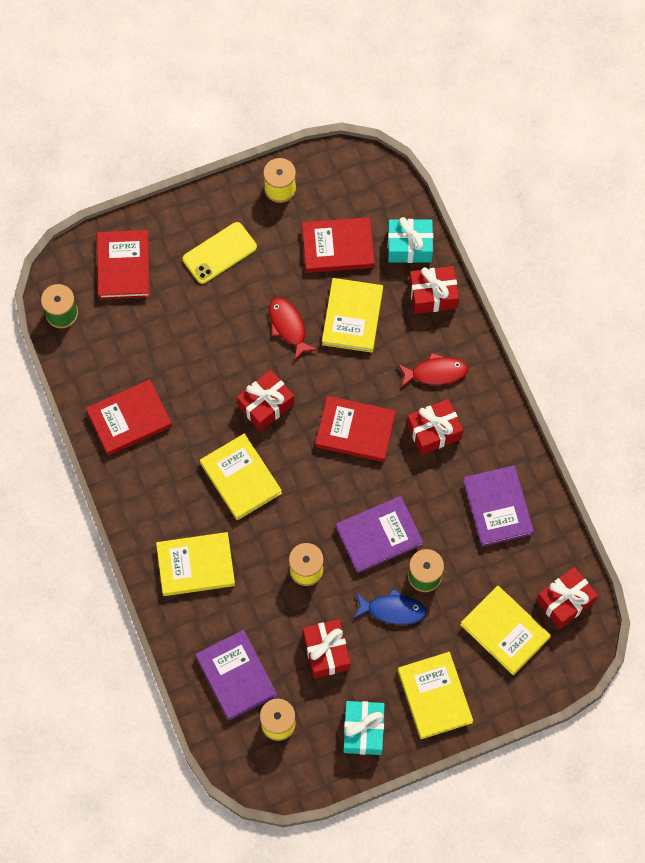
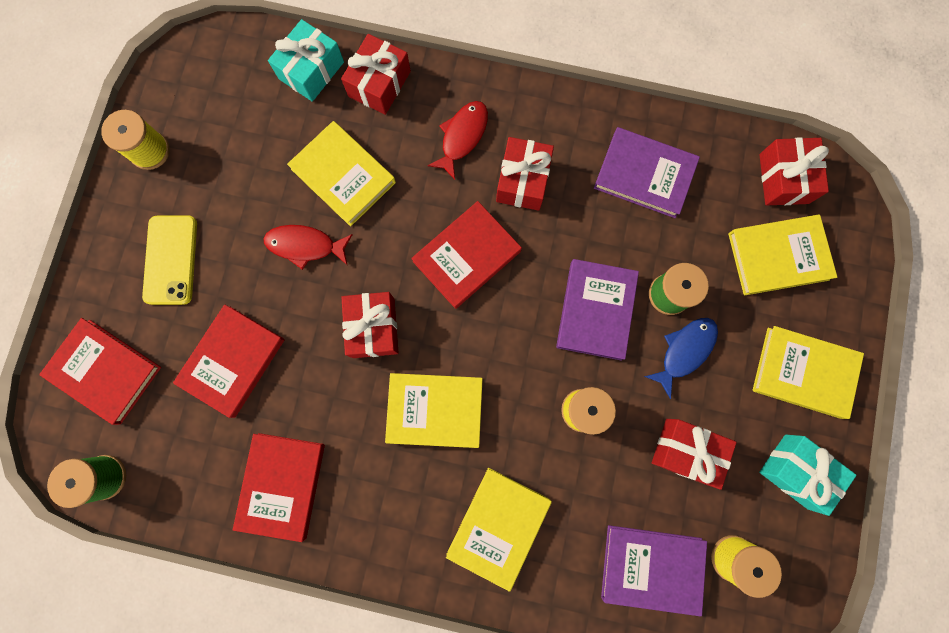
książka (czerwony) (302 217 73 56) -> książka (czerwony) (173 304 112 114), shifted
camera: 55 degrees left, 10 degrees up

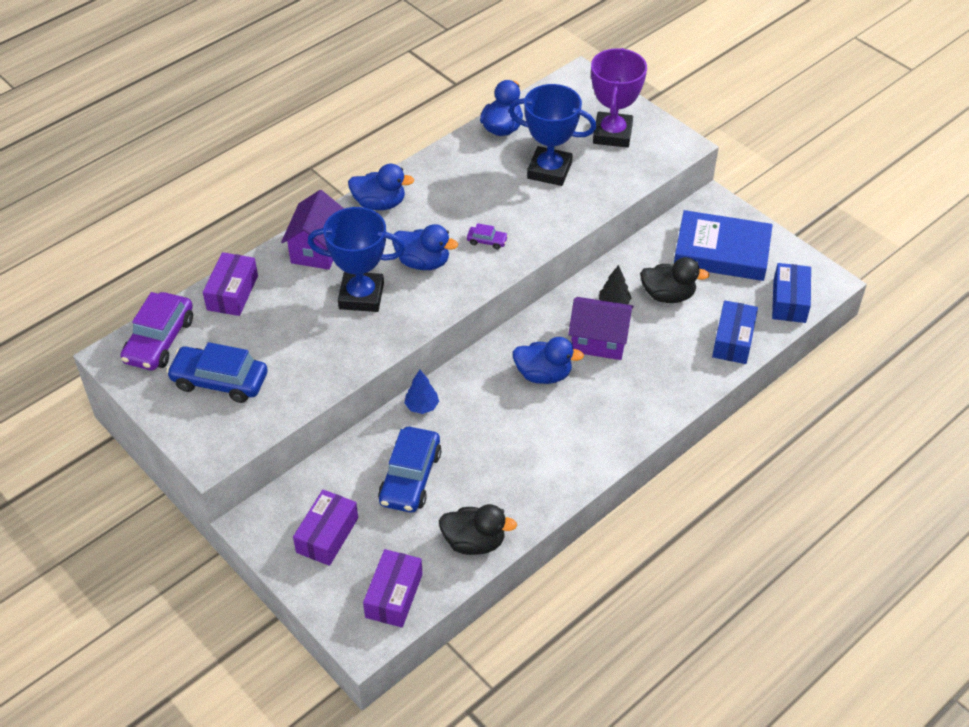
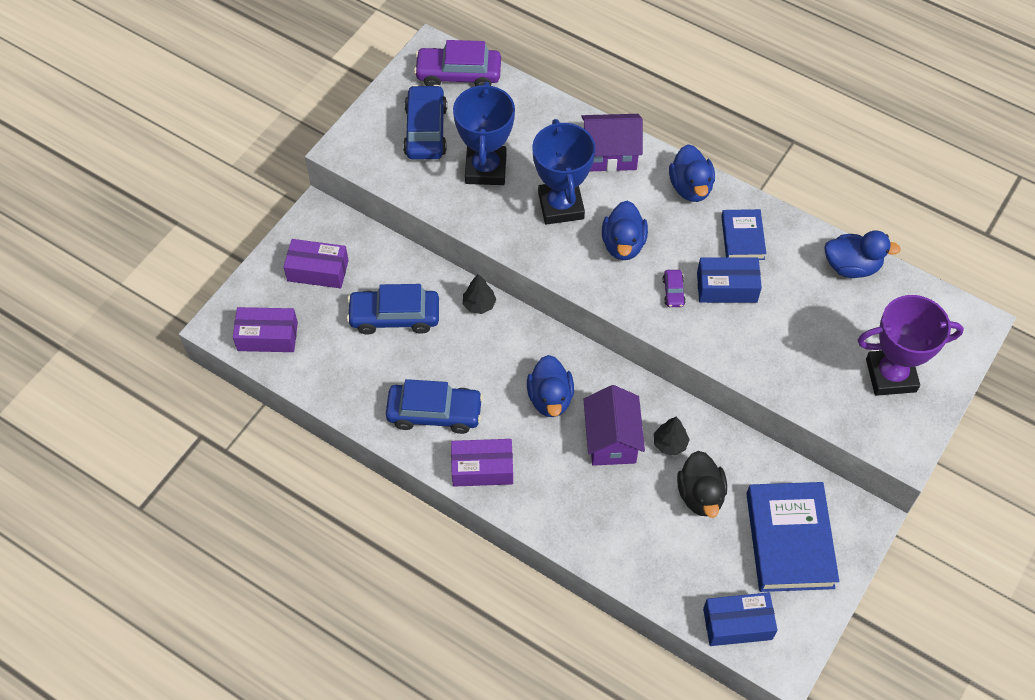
pudełko (fioletowy) (203 252 55 64) -> pudełko (fioletowy) (451 439 62 48), shifted
drzewko (niebieski) (404 370 35 44) -> drzewko (czarny) (463 274 33 40)
kaczka (czarny) (439 504 78 51) -> none
puchar (niebieski) (509 84 87 102) -> puchar (niebieski) (453 82 62 103), shifted
pudełko (niebieski) (712 300 46 64) -> pudełko (niebieski) (697 257 65 46), shifted
none -> samochód (niebieski) (386 379 97 55)
none -> książka (niebieski) (721 209 45 51)
camera: 75 degrees right, 10 degrees up

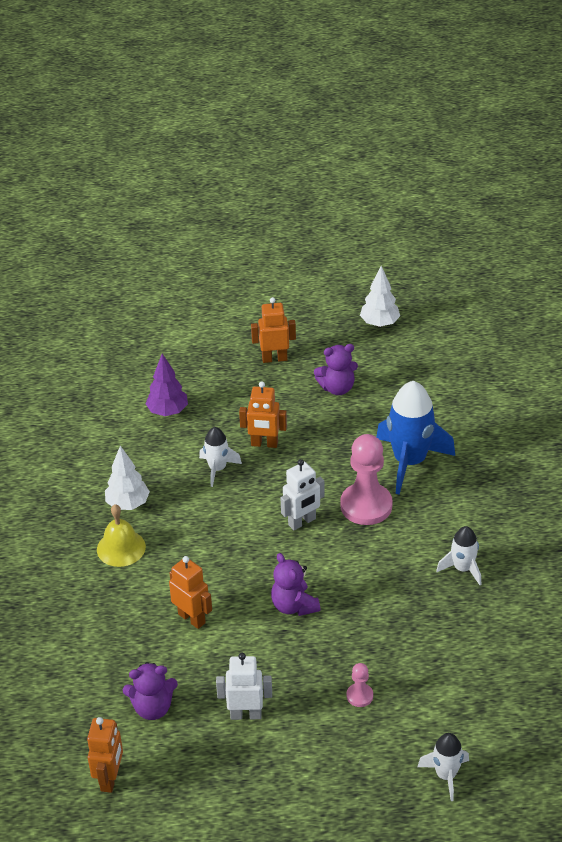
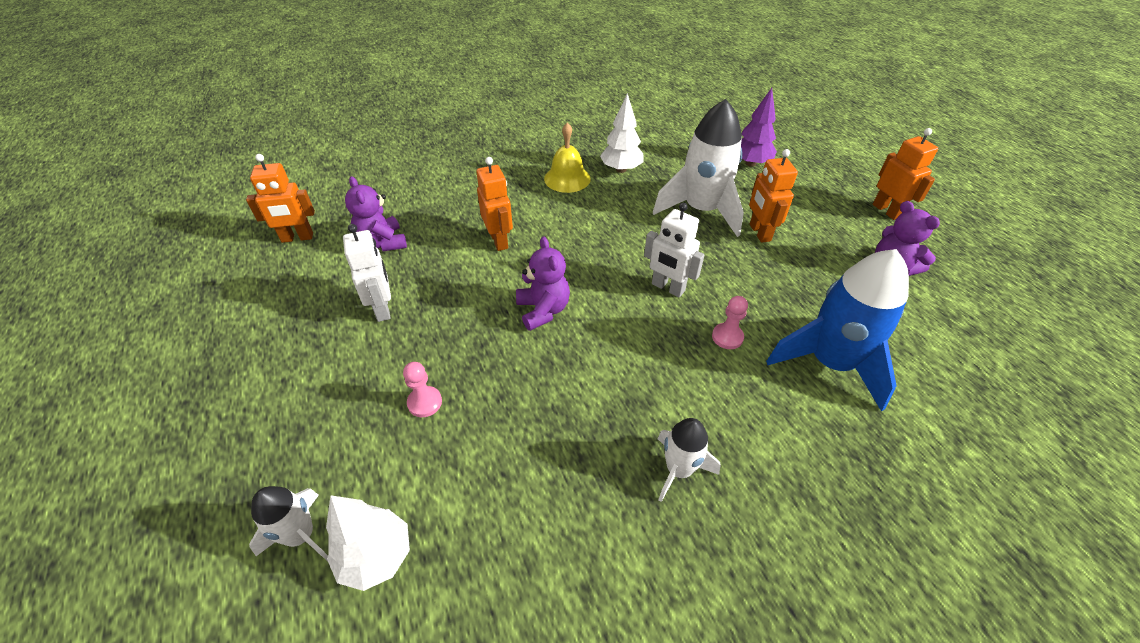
robot (pomarańczowy) (169 556 43 73) -> robot (pomarańczowy) (476 157 37 94), 45 degrees counterclockwise
rakieta (biały) (199 427 43 60) -> rakieta (biały) (653 99 91 138), x1.87
miś (fioletowy) (271 553 50 63) -> miś (fioletowy) (516 236 54 95), 120 degrees clockwise
pionek (różowy) (340 434 53 91) -> pionek (różowy) (712 296 36 53), x0.46
drzewko (biały) (360 266 40 61) -> drzewko (biały) (326 495 84 96), shifted
camera: 70 degrees right, 5 degrees up

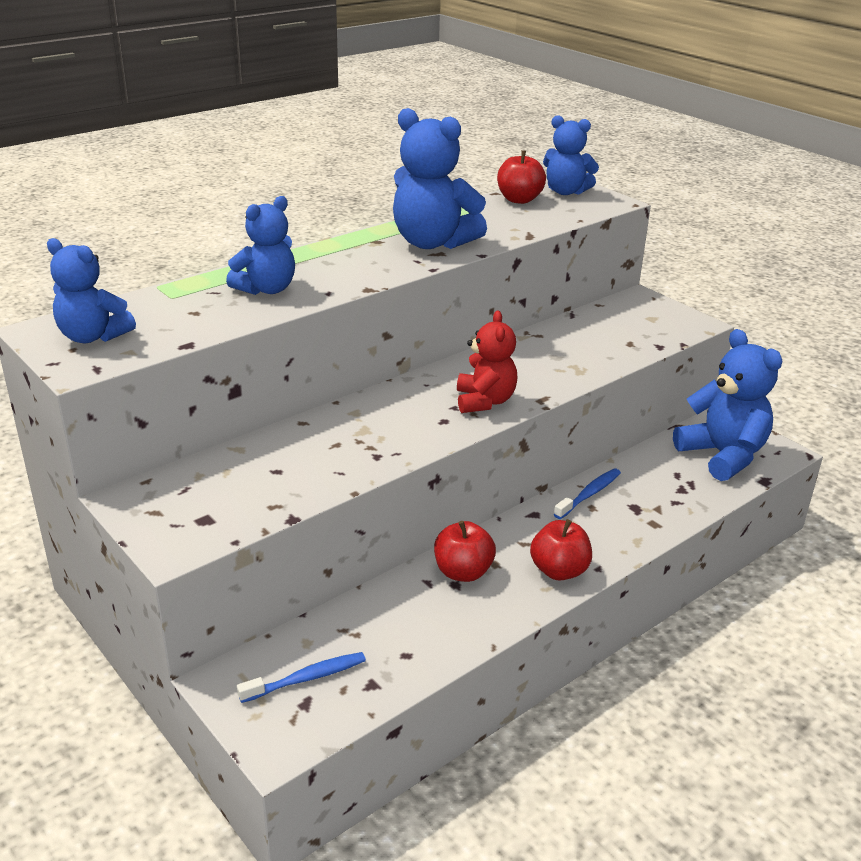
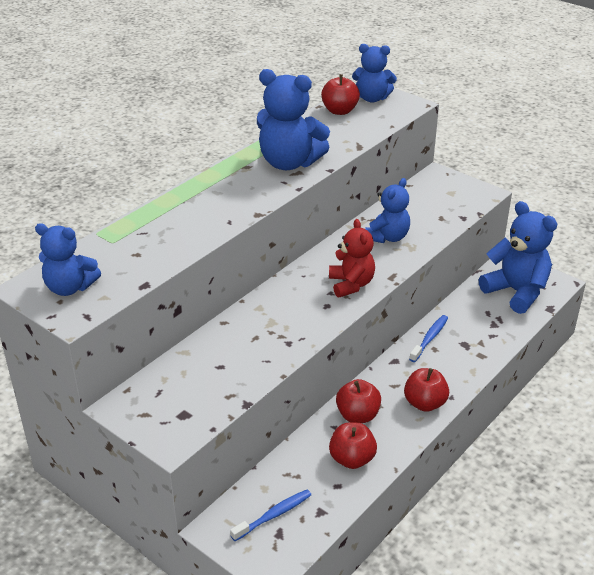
miś (niebieski) (226 196 69 99) -> miś (niebieski) (365 178 45 65), shifted
none -> jabłko (czerwony) (329 422 48 47)
camera: 10 degrees left, 5 degrees up

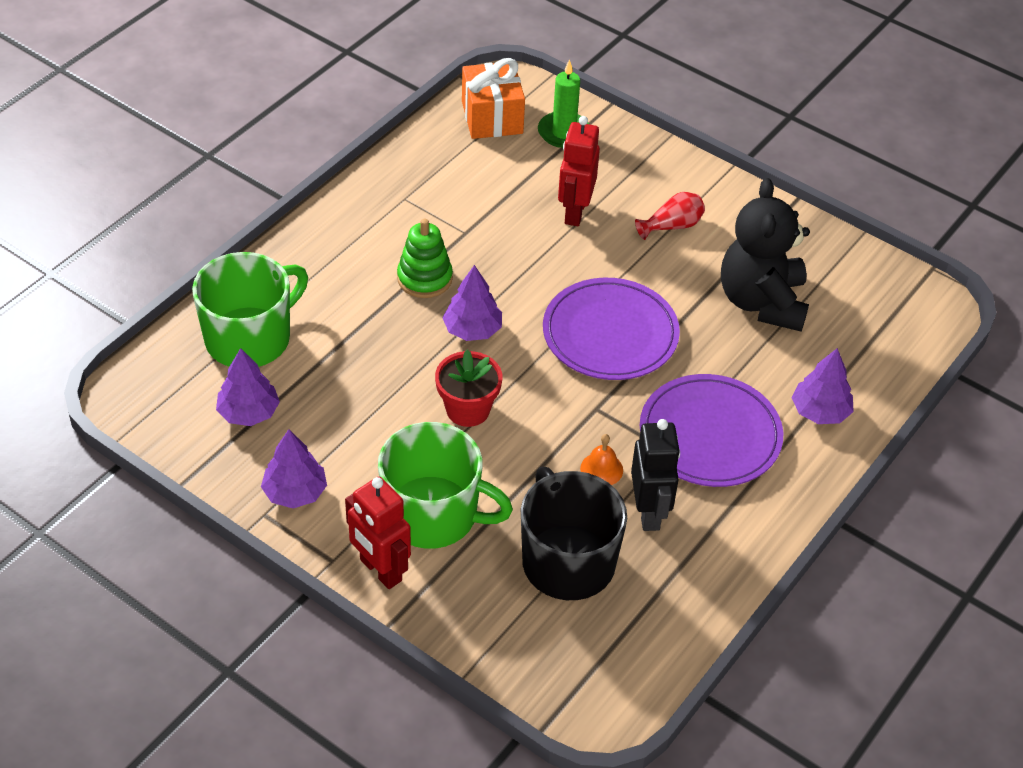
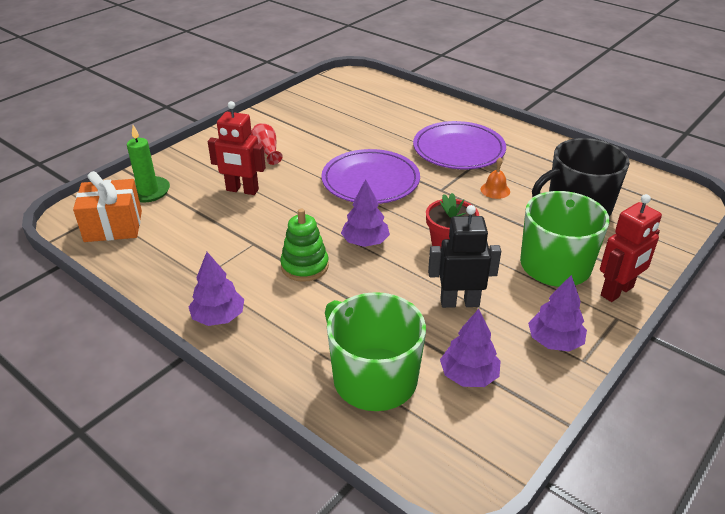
robot (czarny) (631 419 49 112) -> robot (czarny) (428 205 73 103), shifted
miś (czarny) (721 178 89 154) -> none
drzewko (fioletowy) (792 348 62 76) -> drzewko (fioletowy) (188 252 56 74), shifted
camera: 85 degrees left, 10 degrees down

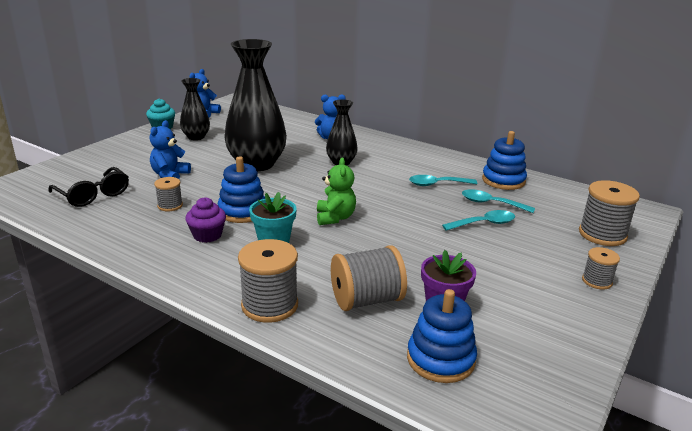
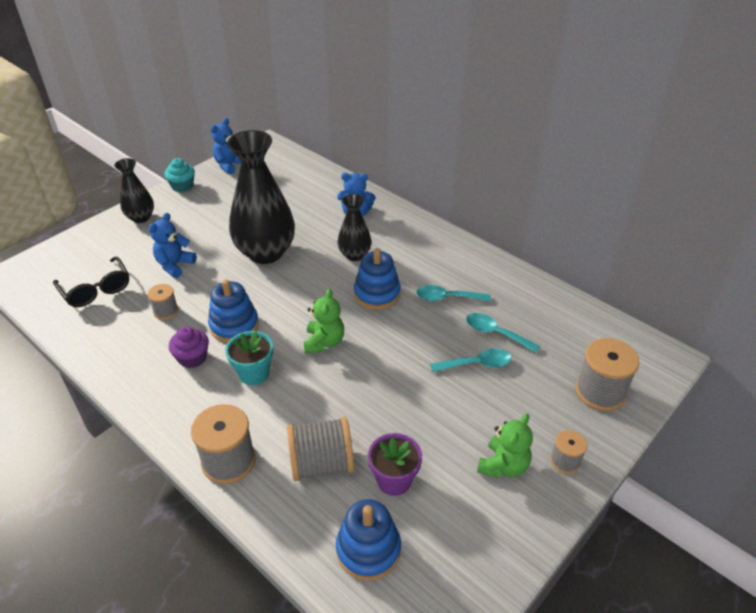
wazon (czarny) (180 78 30 62) -> wazon (czarny) (114 158 40 65), shifted
zabawka nakładanka (niebieski) (482 131 45 59) -> zabawka nakładanka (niebieski) (354 248 47 62), shifted
none -> miś (zielony) (477 413 56 65)
camera: 10 degrees right, 15 degrees up

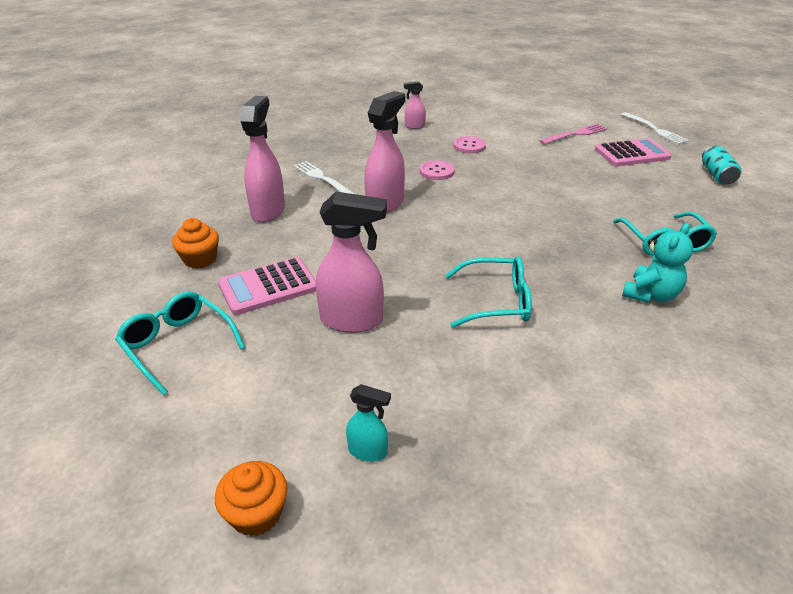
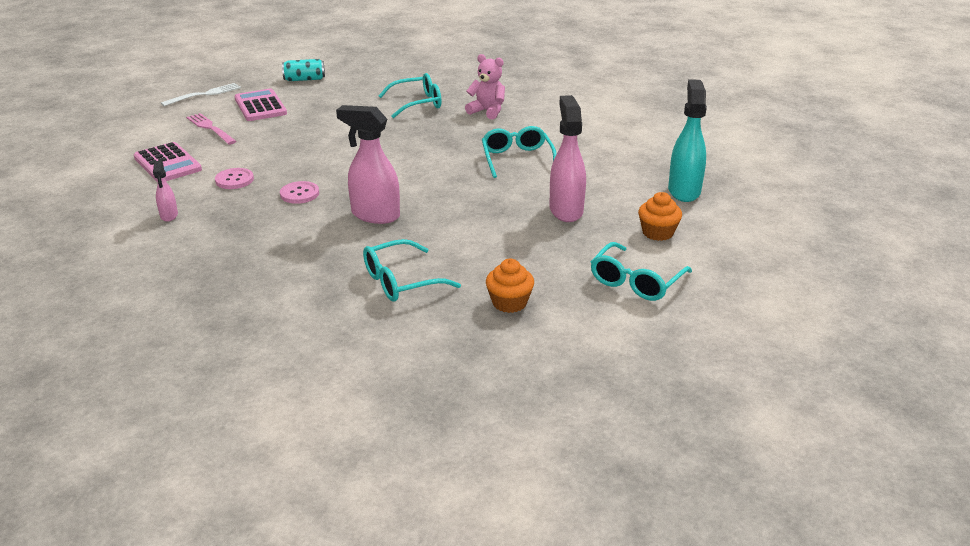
muffinka (pomarańczowy) (215 461 73 75) -> muffinka (pomarańczowy) (638 192 44 49), shifted
kalkulator (różowy) (218 257 98 58) -> kalkulator (różowy) (134 142 68 40), shifted
spryskiwacz (różowy) (241 96 44 127) -> okulary (turkusowy) (363 239 98 63)
widelec (biały) (294 161 60 33) -> none
spryskiwacz (turkusowy) (346 384 45 78) -> spryskiwacz (turkusowy) (668 79 39 123), x1.95
miś (turkusowy) (622 223 71 80) -> miś (różowy) (465 54 40 65)
camera: 100 degrees left, 5 degrees down

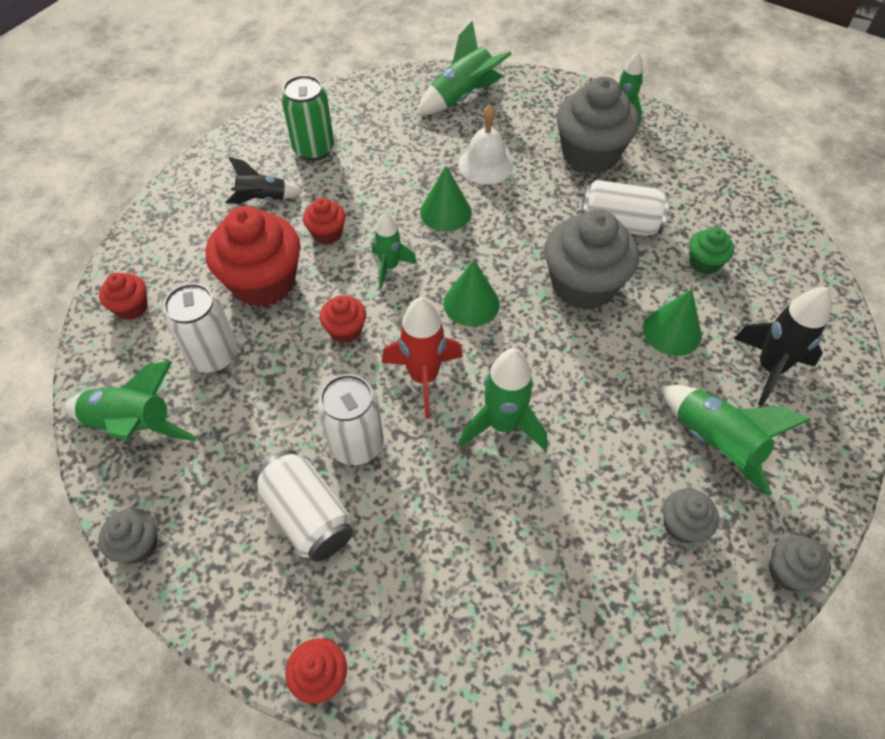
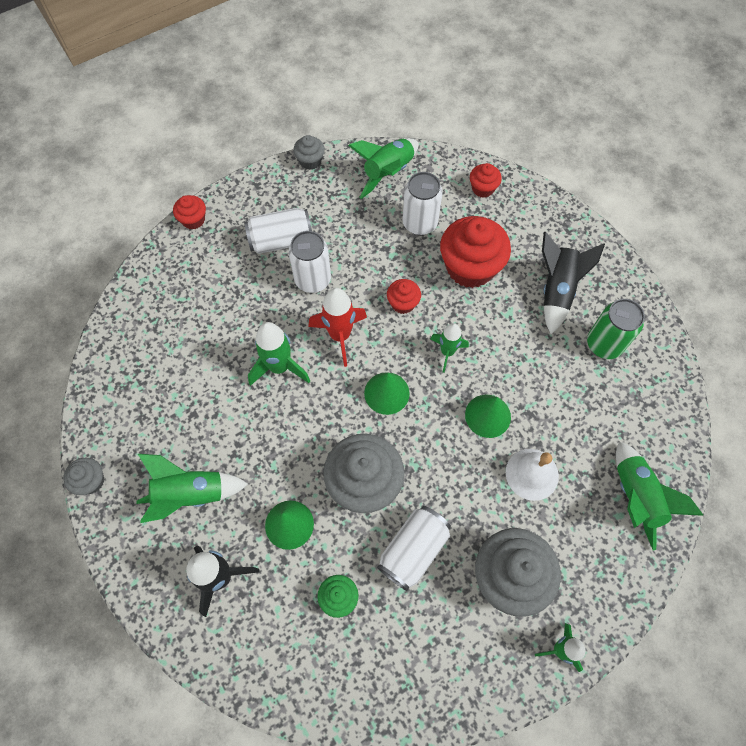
rakieta (czarny) (225 157 78 47) -> rakieta (czarny) (542 232 63 102), x1.53
muffinka (czerwony) (303 198 43 46) -> none
muffinka (szary) (663 489 56 54) -> none
camera: 115 degrees right, 10 degrees up

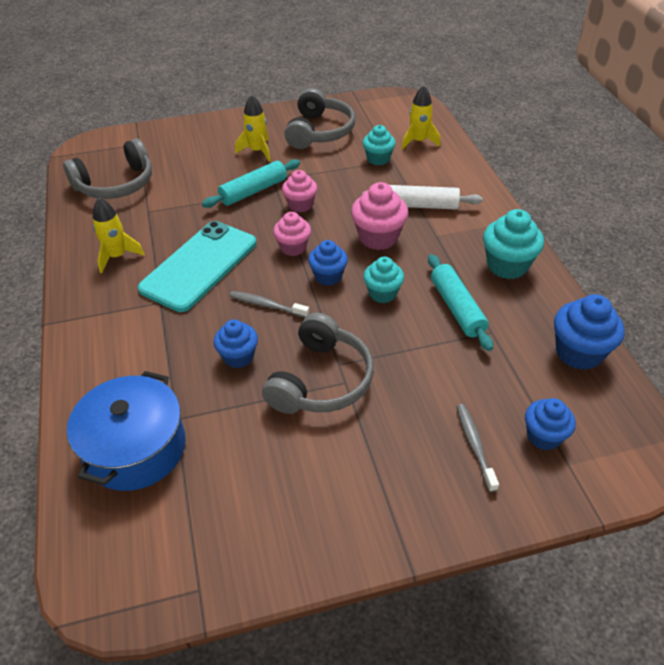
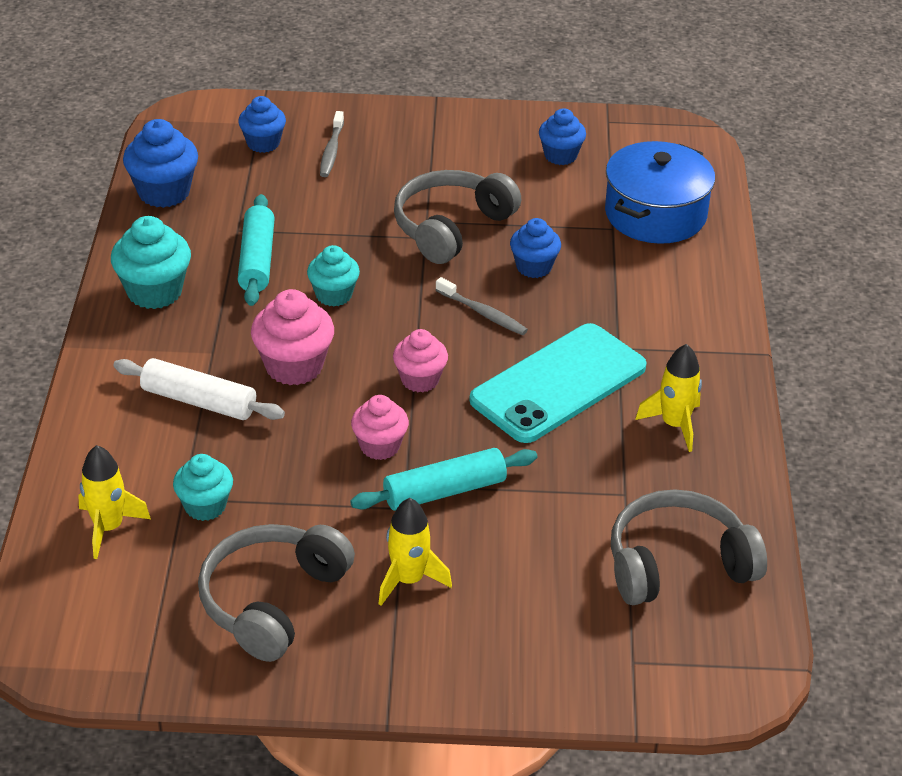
muffinka (niebieski) (308 240 40 46) -> muffinka (niebieski) (539 108 47 57), shifted
camera: 165 degrees left, 5 degrees down

